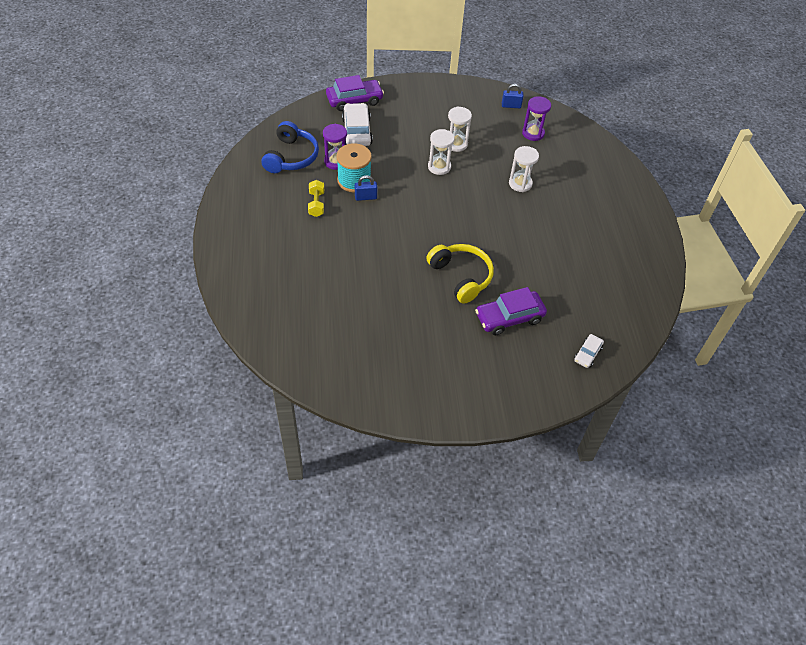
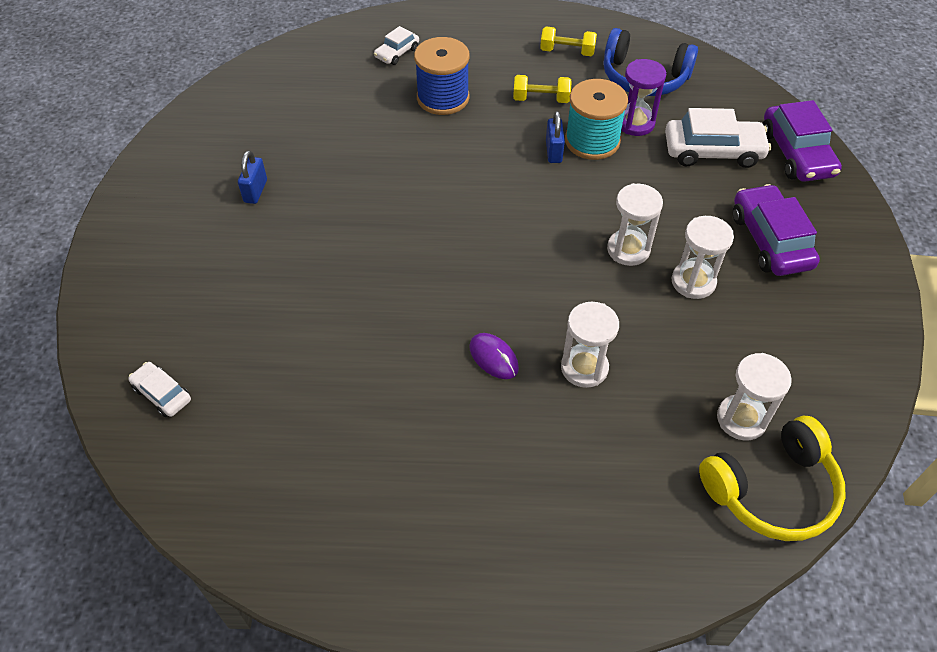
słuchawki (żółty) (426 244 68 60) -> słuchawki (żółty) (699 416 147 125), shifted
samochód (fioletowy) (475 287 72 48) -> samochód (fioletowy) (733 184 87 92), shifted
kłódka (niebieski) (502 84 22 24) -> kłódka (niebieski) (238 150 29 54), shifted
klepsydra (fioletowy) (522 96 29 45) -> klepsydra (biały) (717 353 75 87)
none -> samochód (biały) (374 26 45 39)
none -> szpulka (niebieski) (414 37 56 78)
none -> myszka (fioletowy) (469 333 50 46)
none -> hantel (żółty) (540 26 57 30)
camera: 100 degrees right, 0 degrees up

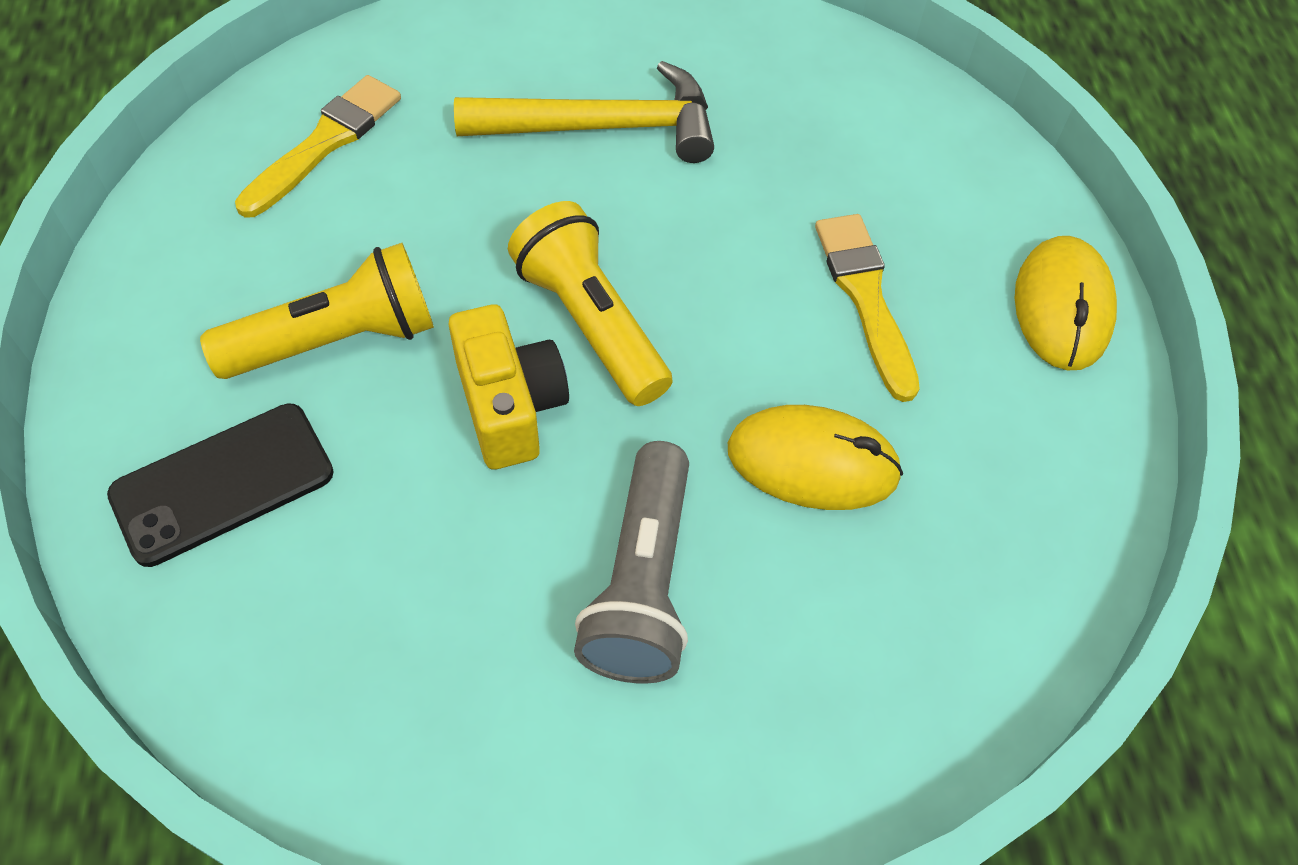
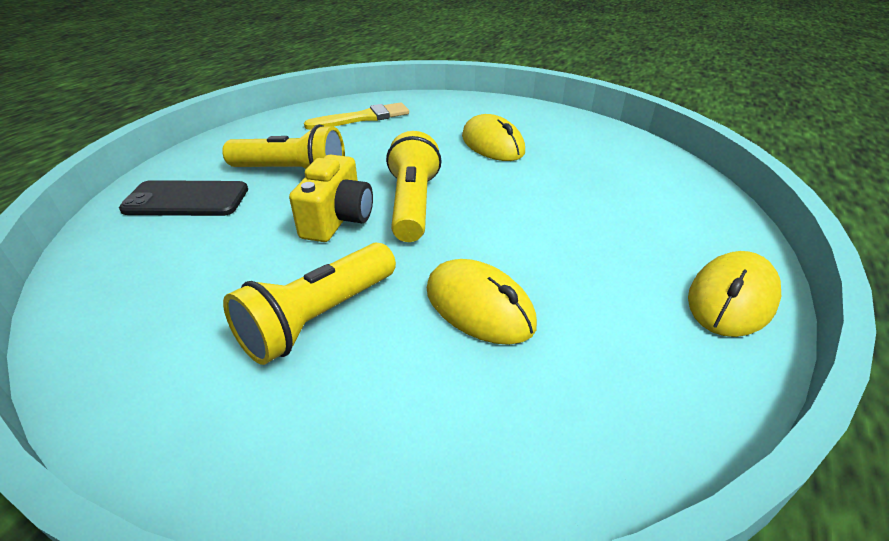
młotek (żółty) (454 61 260 102) -> myszka (żółty) (462 114 63 47)
latarka (szary) (574 441 115 243) -> latarka (żółty) (223 242 173 123)
pędzel (żółty) (815 214 105 188) -> none
camera: 35 degrees right, 20 degrees down

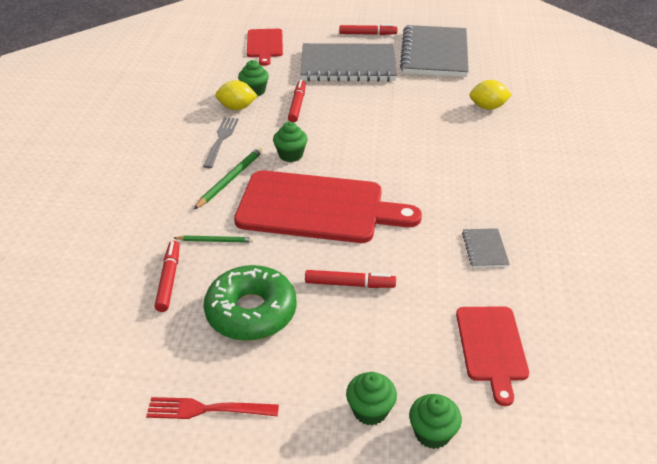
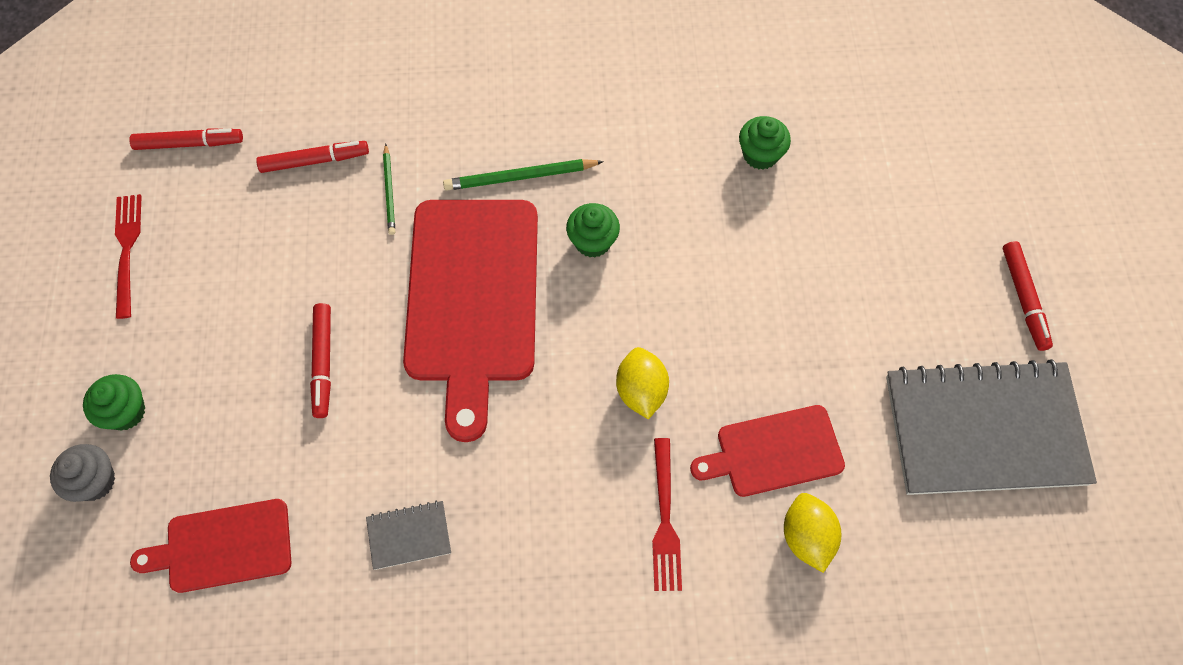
ołówek (zielony) (194 147 69 62) -> ołówek (zielony) (443 159 161 32), 150 degrees clockwise
widelec (szary) (203 117 36 51) -> none
donut (zielony) (204 265 93 76) -> none
cytryna (żółty) (215 80 43 30) -> cytryna (żółty) (616 347 53 72), shifted
deska do krojenia (czerwony) (247 29 36 37) -> deska do krojenia (czerwony) (690 405 155 92), shifted
flamaster (czerwony) (288 80 18 43) -> flamaster (czerwony) (129 128 114 22), shifted
zeszyt (szary) (300 43 97 39) -> none
muffinka (zielony) (409 394 53 55) -> muffinka (szary) (50 444 65 58)
none -> widelec (czerwony) (652 438 30 153)
camera: 80 degrees right, 25 degrees up

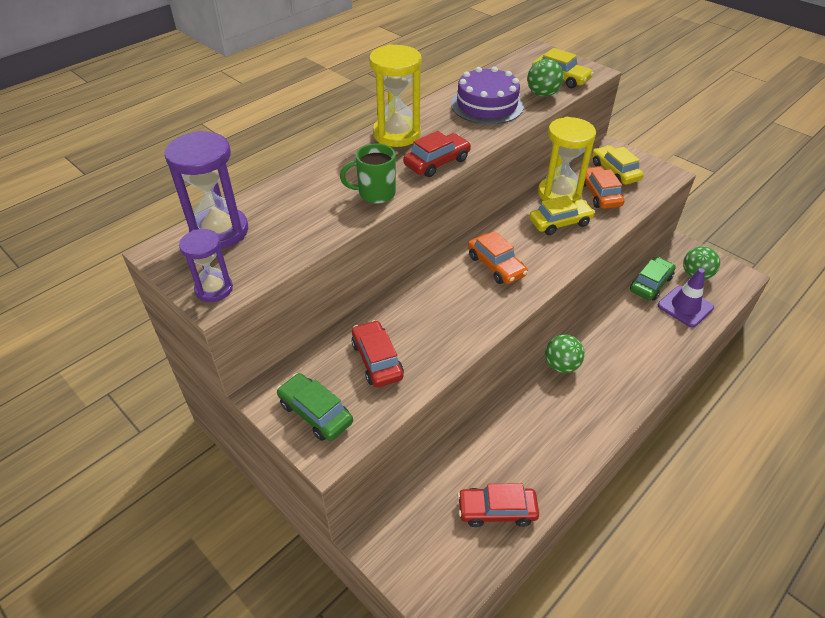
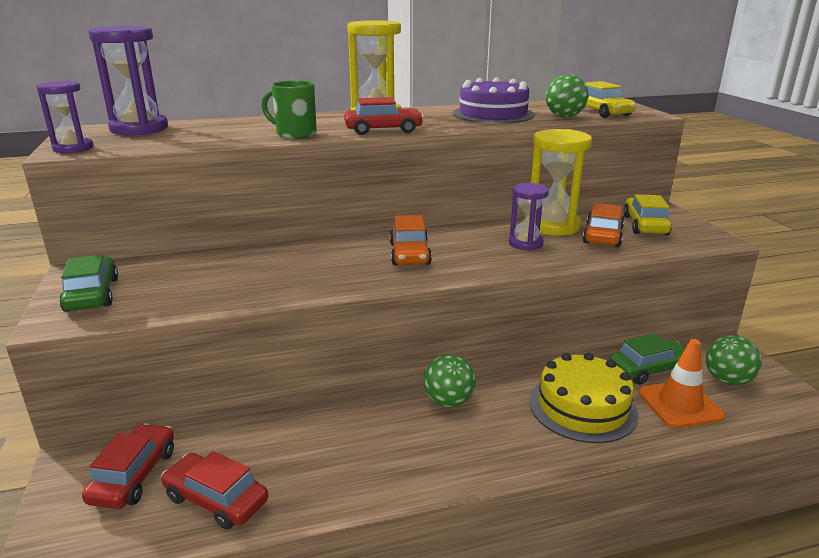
samochód (czerwony) (351 320 53 67) -> samochód (czerwony) (82 424 92 85), shifted
samochód (żółty) (529 195 66 40) -> klepsydra (fioletowy) (509 183 40 68)
pachołek (fioletowy) (658 268 56 59) -> pachołek (pomarańczowy) (638 339 87 89)
none -> tort (żółty) (529 353 110 90)
camera: 30 degrees right, 20 degrees down

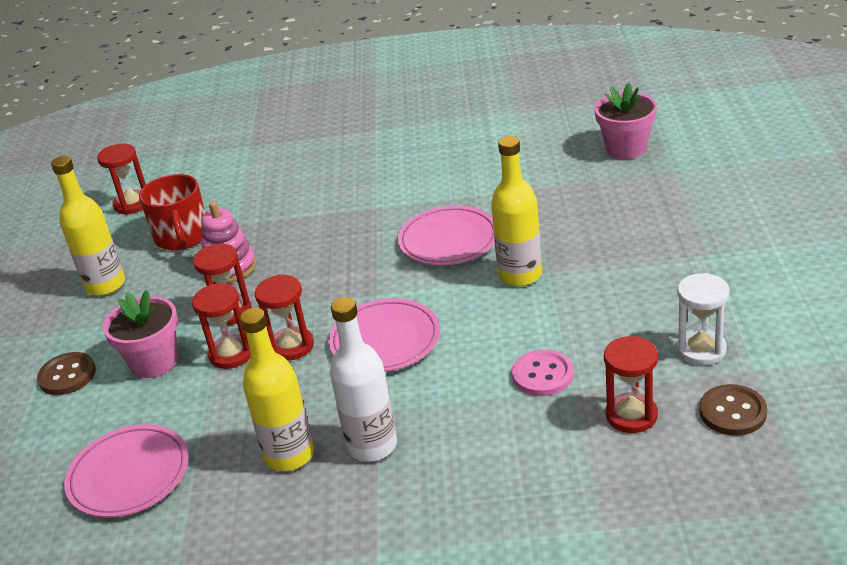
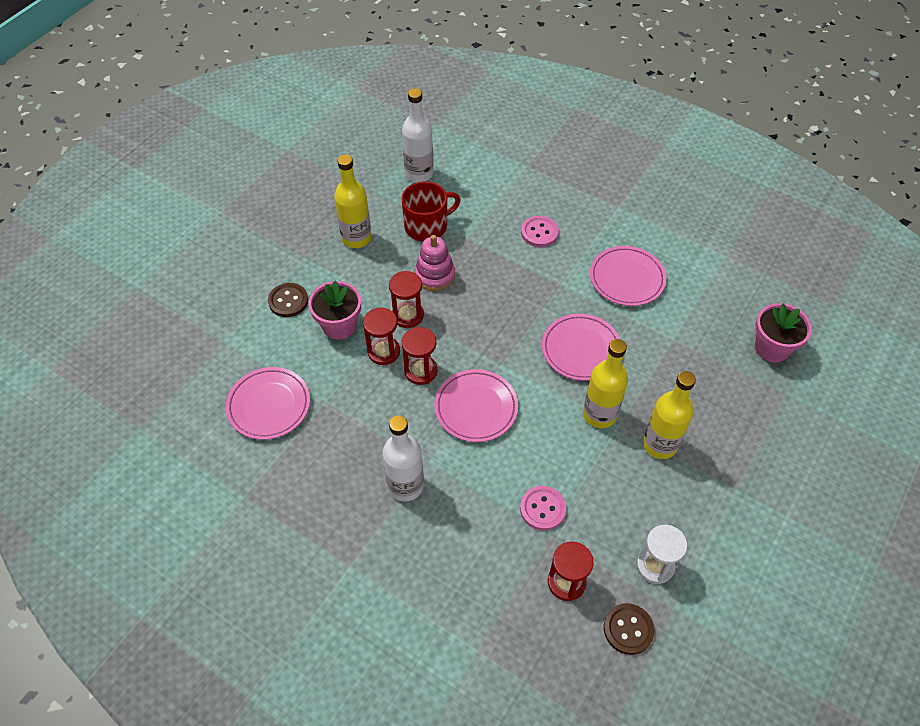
klepsydra (czerwony) (97 143 49 72) -> butelka (biały) (402 88 32 94)
kubek (czerwony) (139 174 67 77) -> kubek (czerwony) (401 181 60 61), 135 degrees counterclockwise
butelka (żółty) (240 308 74 163) -> butelka (żółty) (643 371 53 88), shifted
none -> guzik (różowy) (521 216 38 31)
none -> talerz (różowy) (590 246 76 60)
camera: 30 degrees right, 20 degrees up

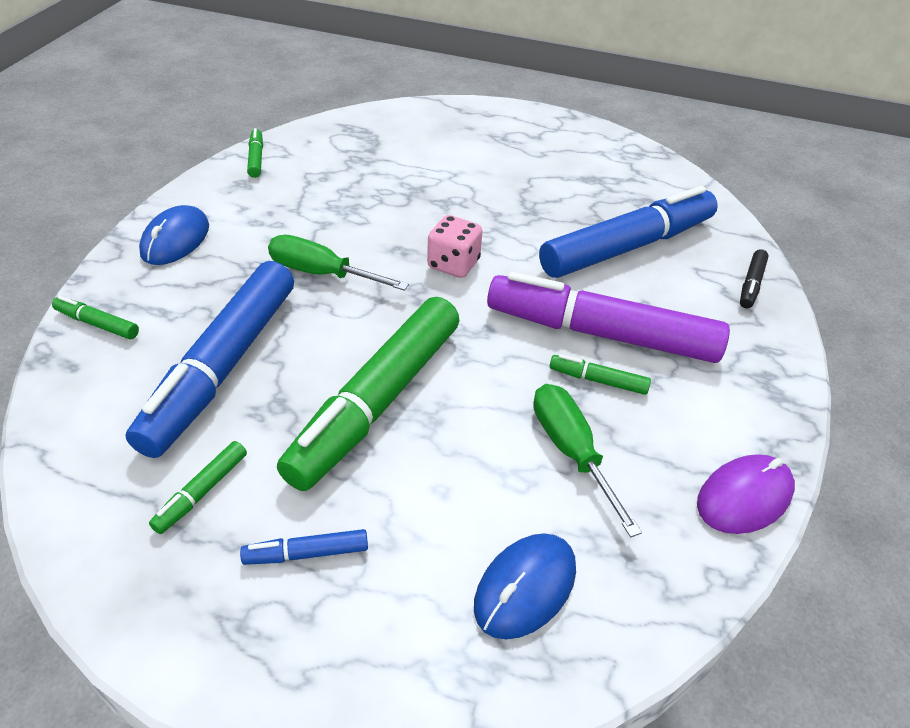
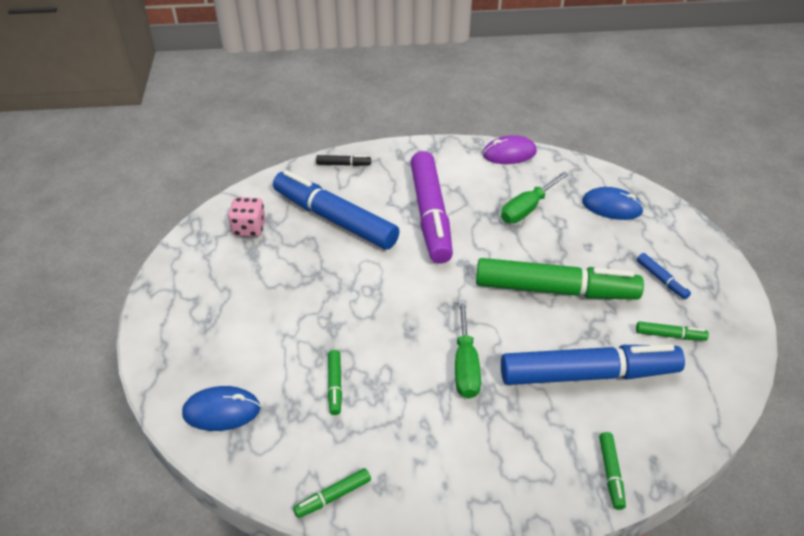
myszka (niebieski) (139 205 70 60) -> myszka (niebieski) (182 386 79 45), shifted
kostka do gry (różowy) (427 215 56 63) -> kostka do gry (różowy) (228 197 38 40), shifted
flamaster (zielony) (550 354 101 41) -> flamaster (zielony) (328 350 14 65), shifted
myszka (fioletowy) (697 454 98 80) -> myszka (fioletowy) (483 135 54 29), 45 degrees counterclockwise
camera: 110 degrees left, 0 degrees up

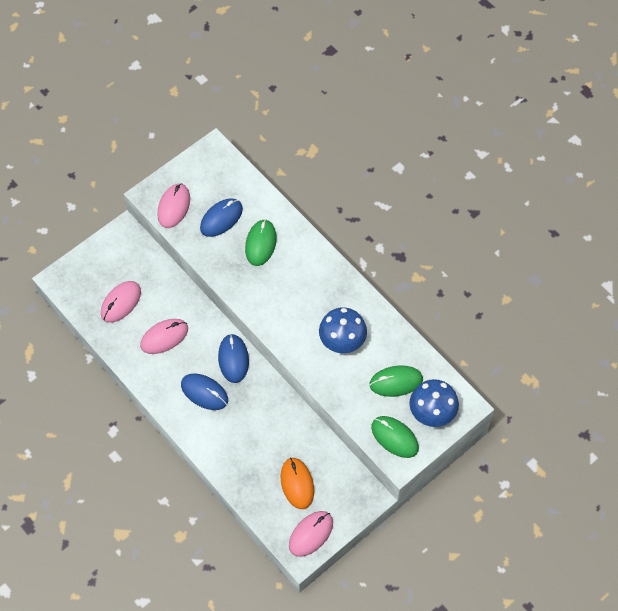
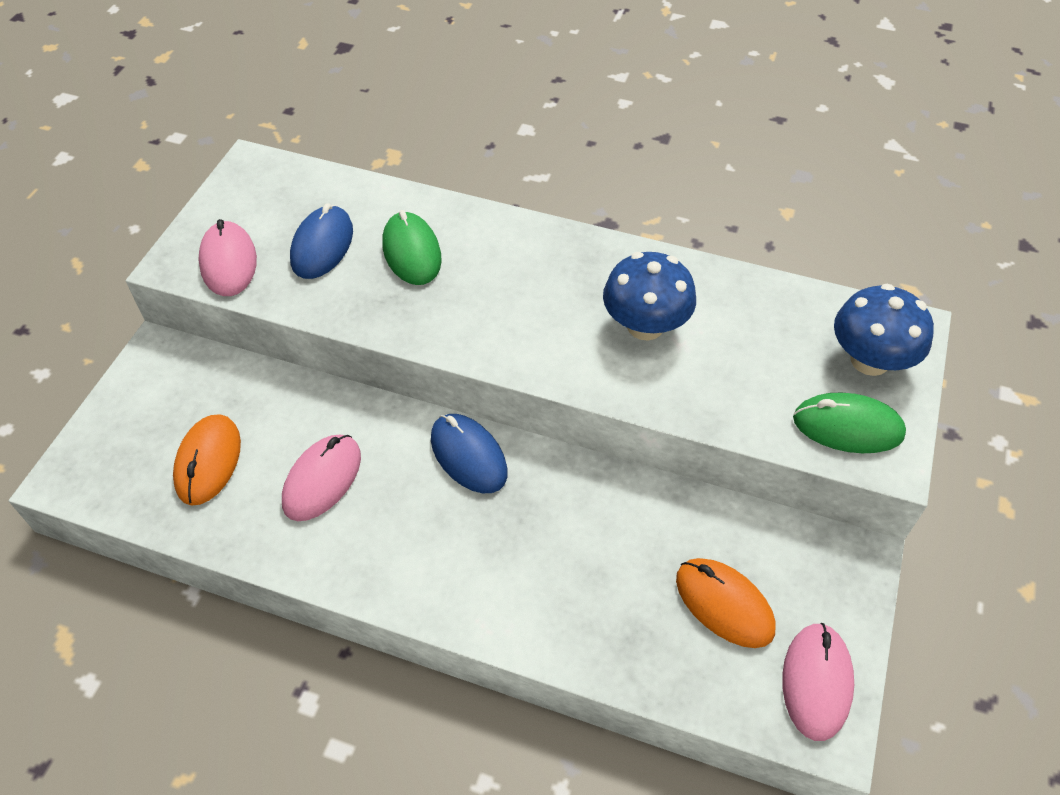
myszka (różowy) (101 281 40 42) -> myszka (pomarańczowy) (173 415 68 91)
myszka (niebieski) (181 373 47 37) -> none
myszka (zielony) (369 365 54 32) -> none
camera: 30 degrees left, 10 degrees down

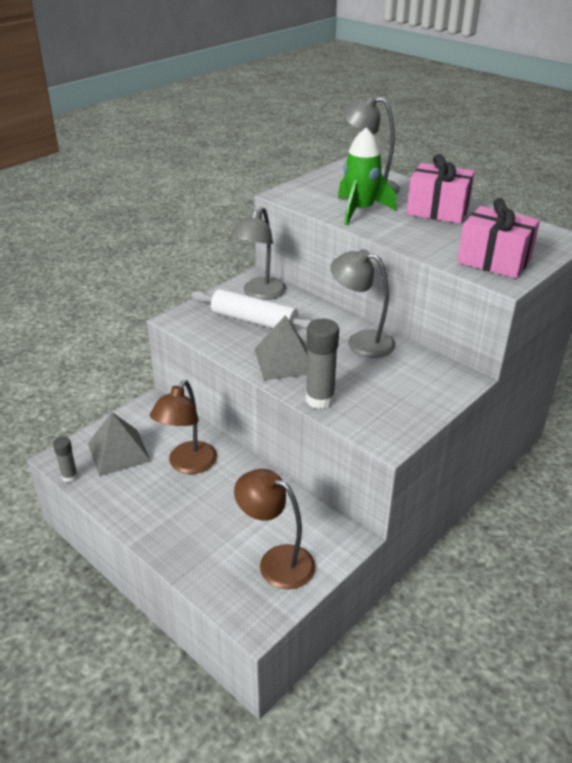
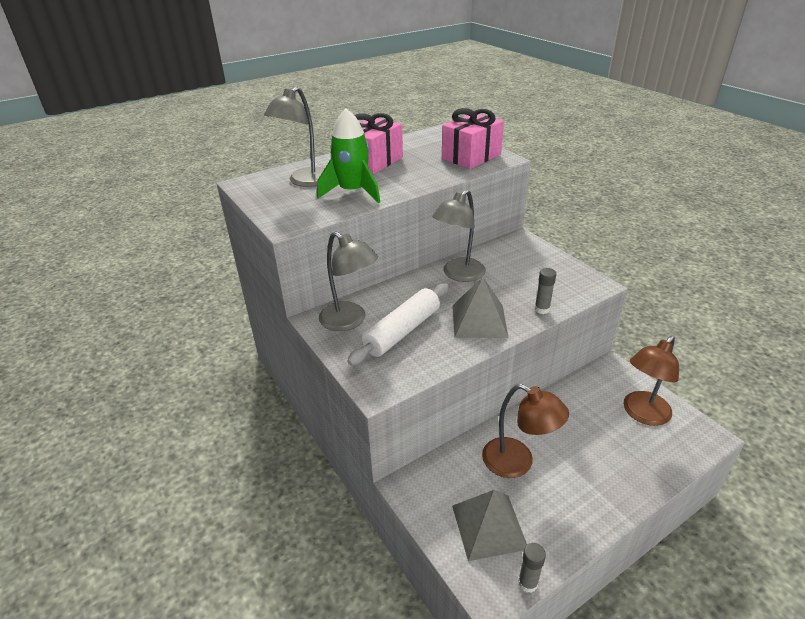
klej w sztyfcie (szary) (306 319 33 90) -> klej w sztyfcie (szary) (535 268 21 46), x0.58
camera: 75 degrees left, 0 degrees up

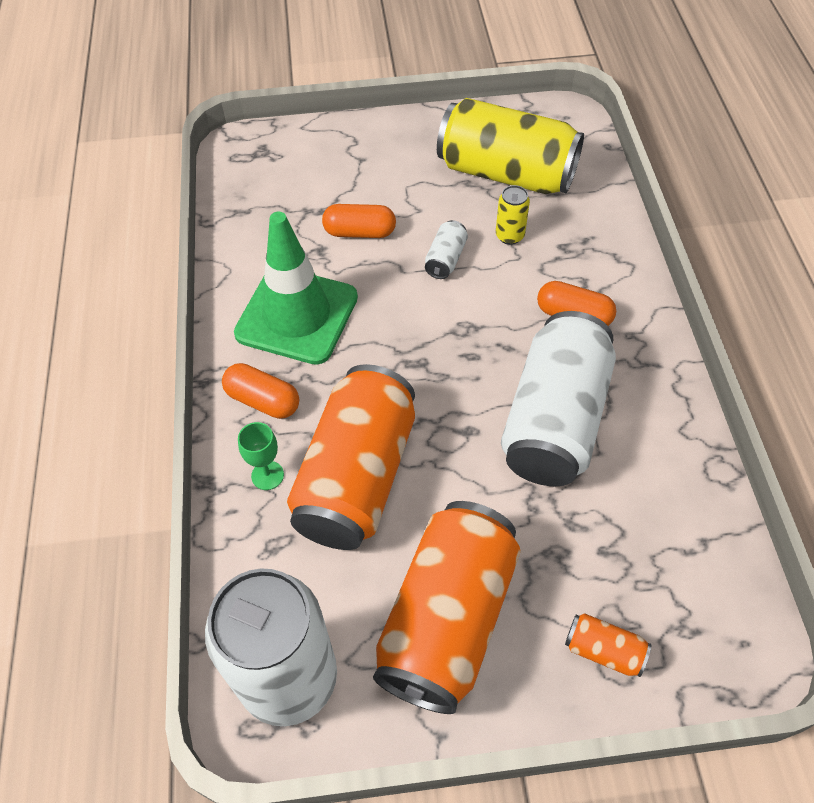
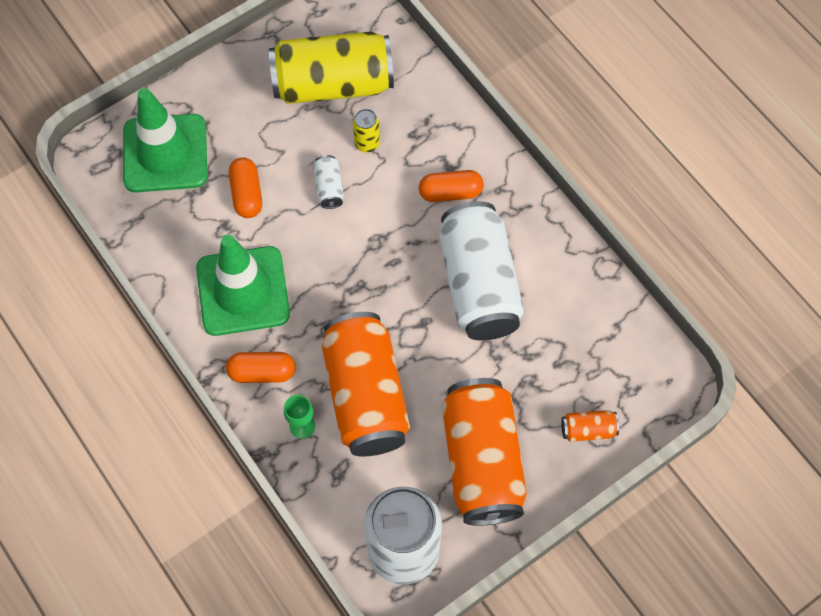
kapsułka (pomarańczowy) (322 204 74 34) -> kapsułka (pomarańczowy) (229 157 33 61), 75 degrees counterclockwise
none -> pachołek (zielony) (123 88 85 104)
camera: 30 degrees left, 10 degrees up

